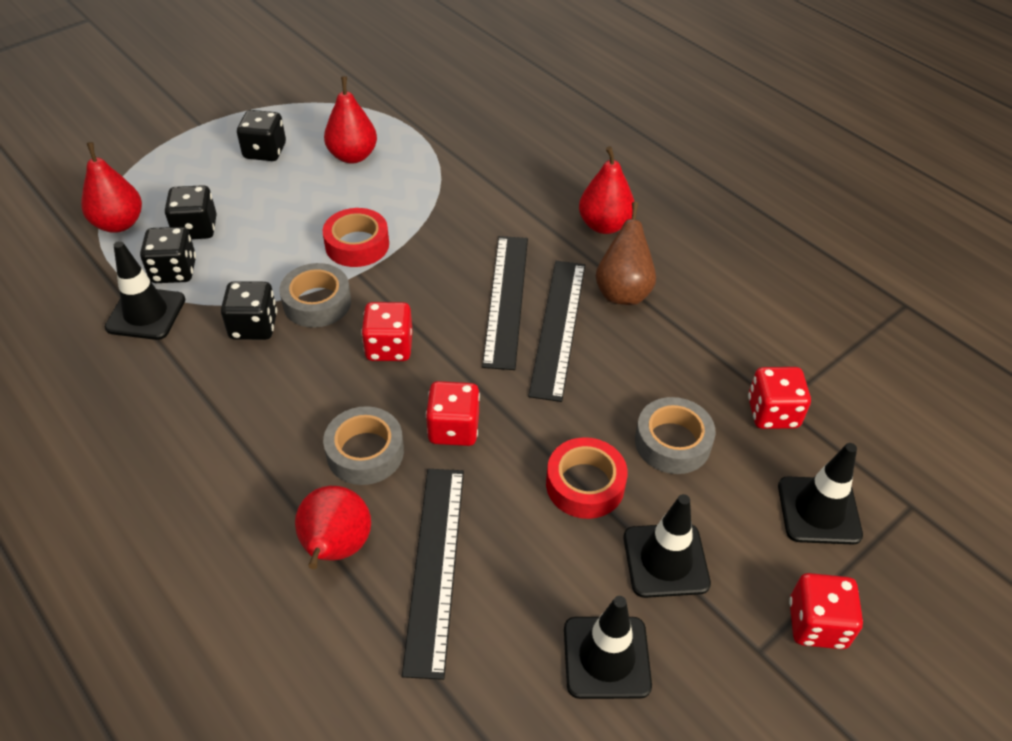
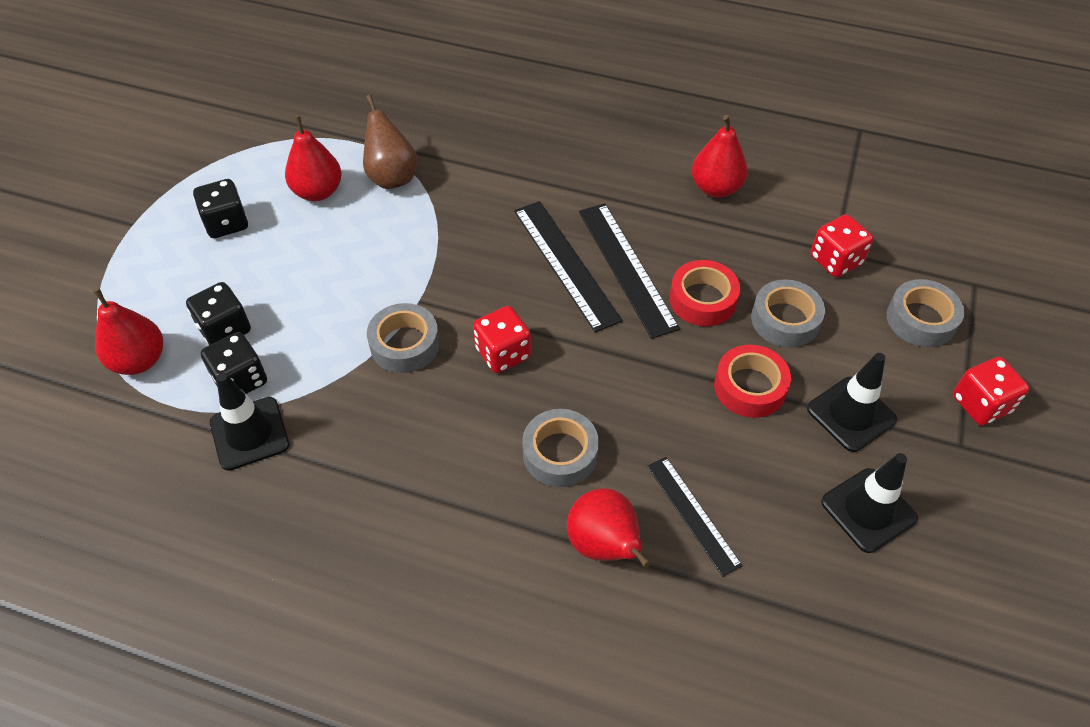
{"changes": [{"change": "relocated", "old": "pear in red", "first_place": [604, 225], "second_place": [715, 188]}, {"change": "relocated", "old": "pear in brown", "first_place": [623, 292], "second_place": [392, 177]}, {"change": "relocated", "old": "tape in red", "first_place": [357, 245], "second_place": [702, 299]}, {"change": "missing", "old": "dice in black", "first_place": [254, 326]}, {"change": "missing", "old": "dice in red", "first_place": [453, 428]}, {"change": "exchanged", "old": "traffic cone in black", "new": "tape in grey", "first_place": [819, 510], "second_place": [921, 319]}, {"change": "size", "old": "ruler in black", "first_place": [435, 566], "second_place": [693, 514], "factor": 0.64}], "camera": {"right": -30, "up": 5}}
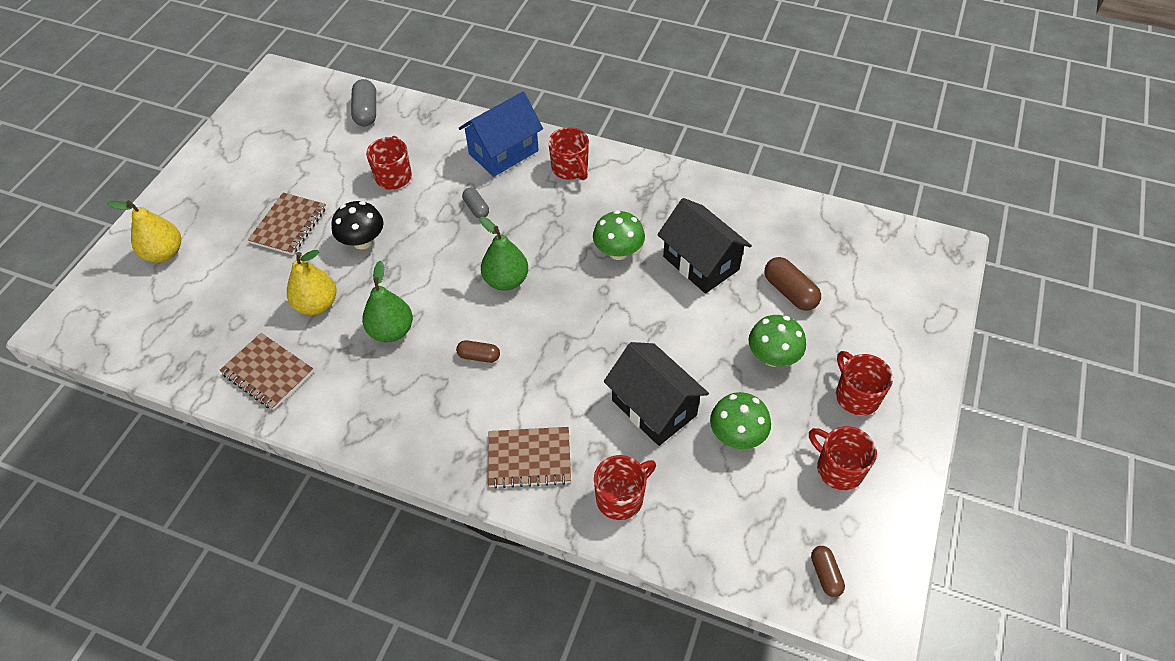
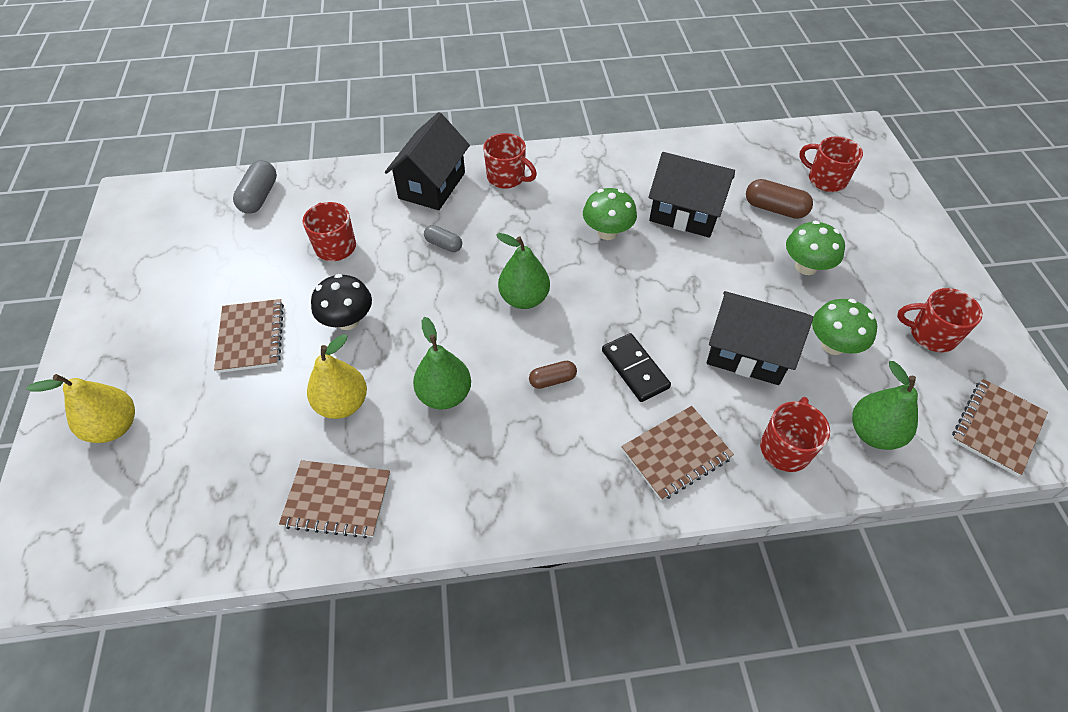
{"changes": [{"change": "spun", "old": "capsule in grey", "first_place": [366, 112], "second_place": [259, 197], "degrees": 45}, {"change": "colour", "old": "house in blue", "new": "house in black", "first_place": [503, 152], "second_place": [432, 185]}, {"change": "relocated", "old": "mug in red", "first_place": [856, 396], "second_place": [825, 179]}, {"change": "exchanged", "old": "capsule in brown", "new": "notebook in brown", "first_place": [825, 574], "second_place": [997, 428]}, {"change": "appeared", "new": "domino in black", "second_place": [635, 369]}, {"change": "appeared", "new": "pear in green", "second_place": [873, 433]}], "camera": {"right": -30, "up": 0}}
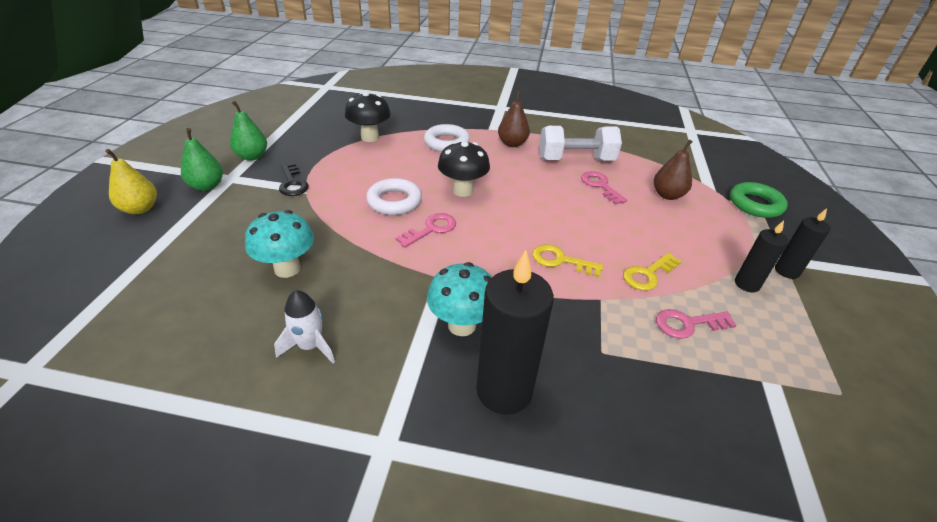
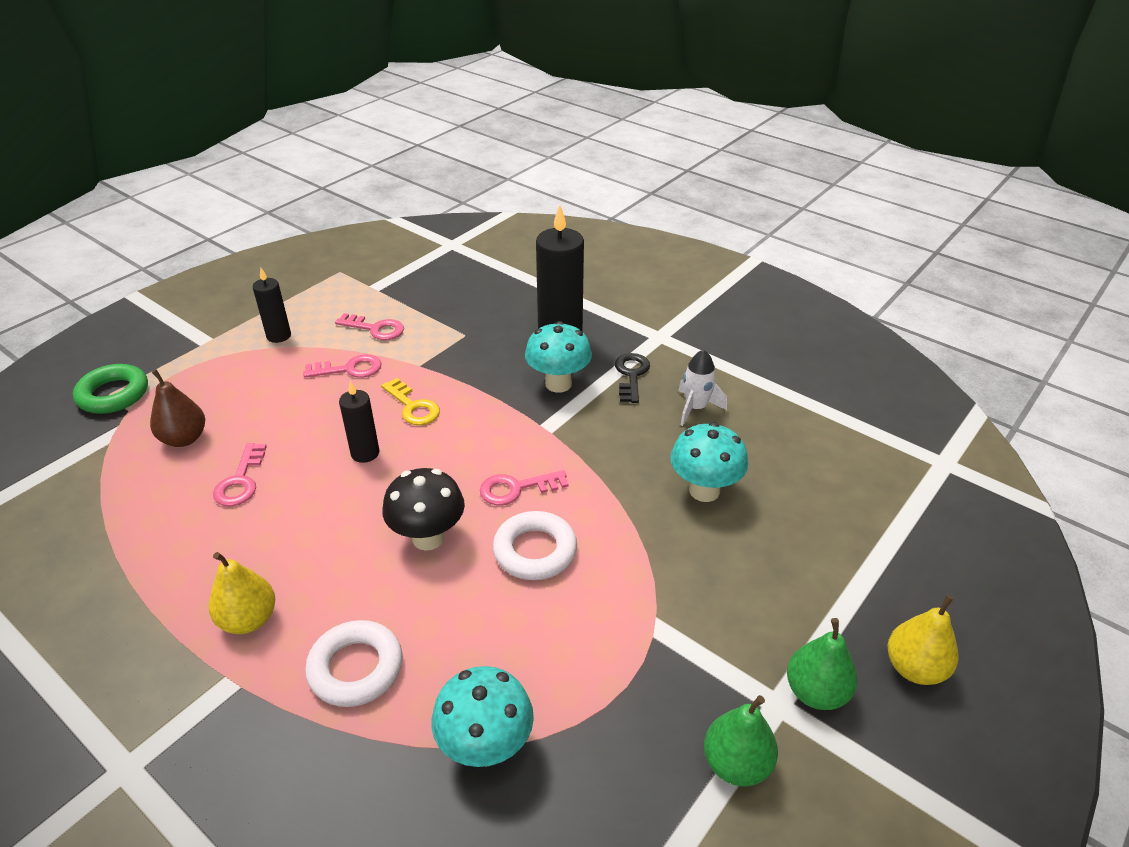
{"changes": [{"change": "colour", "old": "pear in brown", "new": "pear in yellow", "first_place": [512, 144], "second_place": [248, 620]}, {"change": "colour", "old": "mushroom in black", "new": "mushroom in turquoise", "first_place": [370, 137], "second_place": [486, 747]}, {"change": "missing", "old": "dumbbell in white", "first_place": [576, 160]}, {"change": "relocated", "old": "key in black", "first_place": [292, 183], "second_place": [631, 375]}, {"change": "relocated", "old": "candle in black", "first_place": [786, 271], "second_place": [365, 453]}, {"change": "colour", "old": "key in yellow", "new": "key in pink", "first_place": [648, 274], "second_place": [349, 369]}], "camera": {"right": -150, "up": 0}}
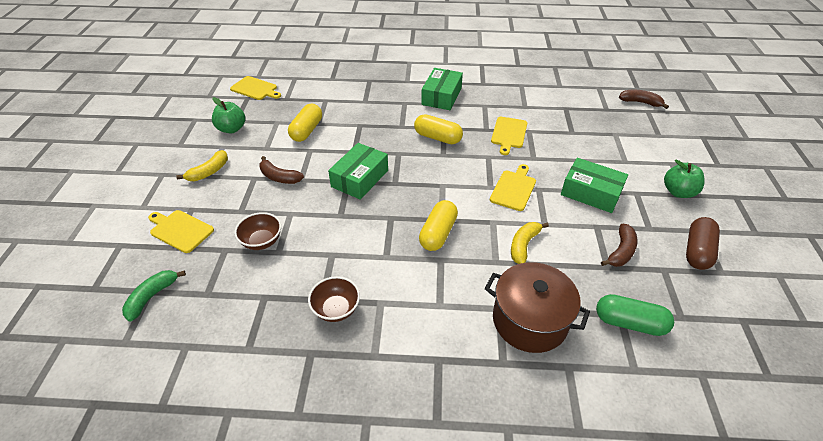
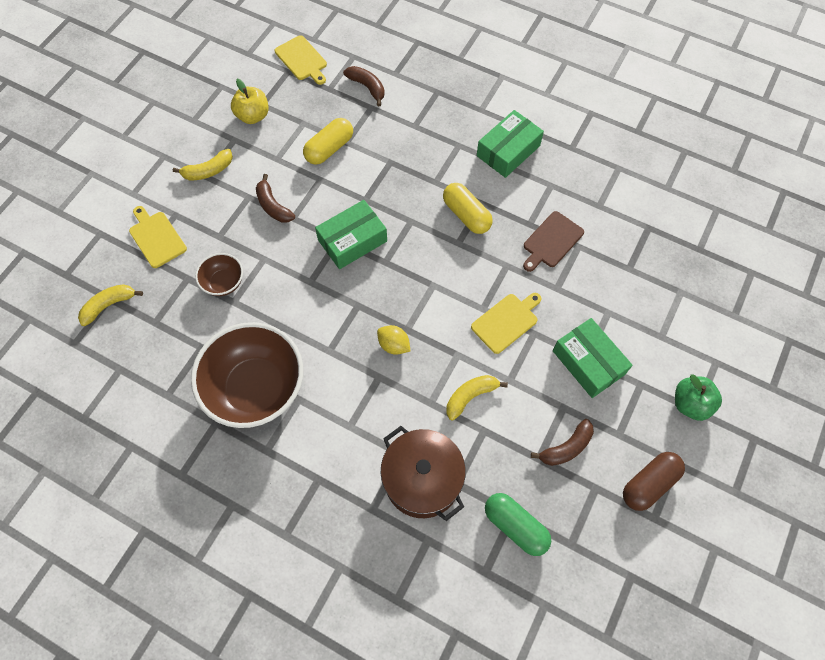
{"changes": [{"change": "relocated", "old": "banana in brown", "first_place": [640, 102], "second_place": [367, 87]}, {"change": "colour", "old": "apple in green", "new": "apple in yellow", "first_place": [232, 129], "second_place": [253, 116]}, {"change": "colour", "old": "cutting board in yellow", "new": "cutting board in brown", "first_place": [509, 134], "second_place": [551, 241]}, {"change": "exchanged", "old": "capsule in yellow", "new": "lemon in yellow", "first_place": [438, 233], "second_place": [394, 345]}, {"change": "colour", "old": "banana in green", "new": "banana in yellow", "first_place": [152, 297], "second_place": [109, 305]}, {"change": "size", "old": "bowl in brown", "first_place": [336, 309], "second_place": [256, 388], "factor": 2.14}], "camera": {"right": 25, "up": 20}}
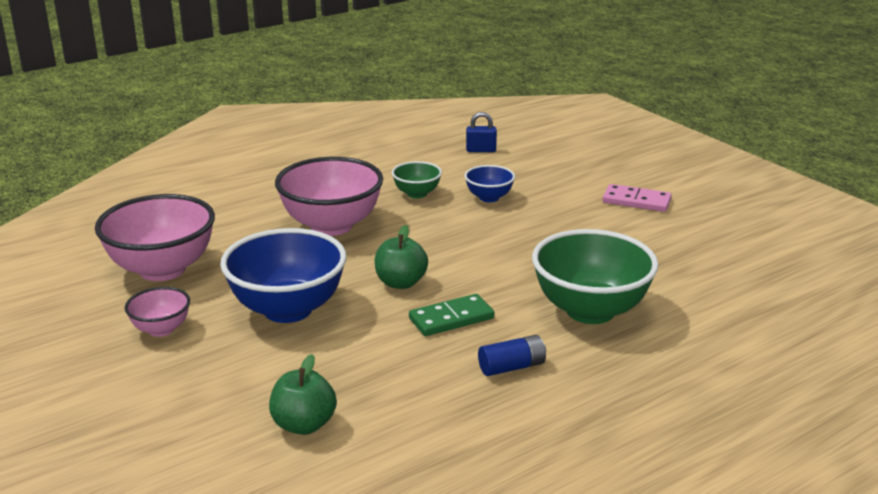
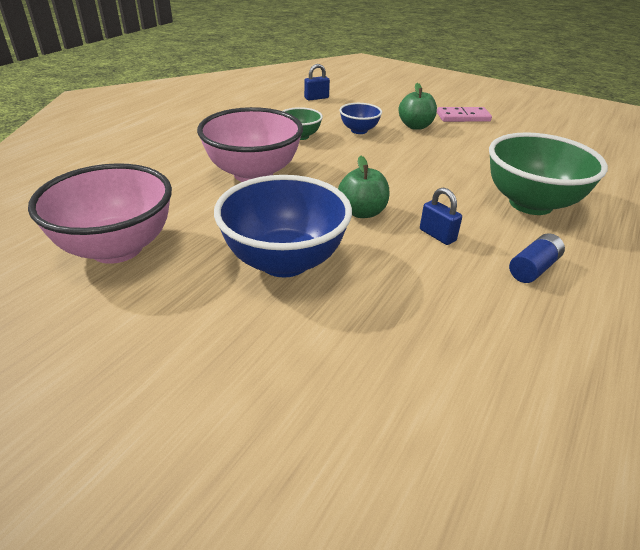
{"changes": [{"change": "missing", "old": "bowl in pink", "first_place": [161, 329]}, {"change": "exchanged", "old": "domino in green", "new": "padlock in blue", "first_place": [451, 319], "second_place": [437, 235]}, {"change": "relocated", "old": "apple in green", "first_place": [304, 425], "second_place": [415, 126]}], "camera": {"right": -25, "up": 10}}
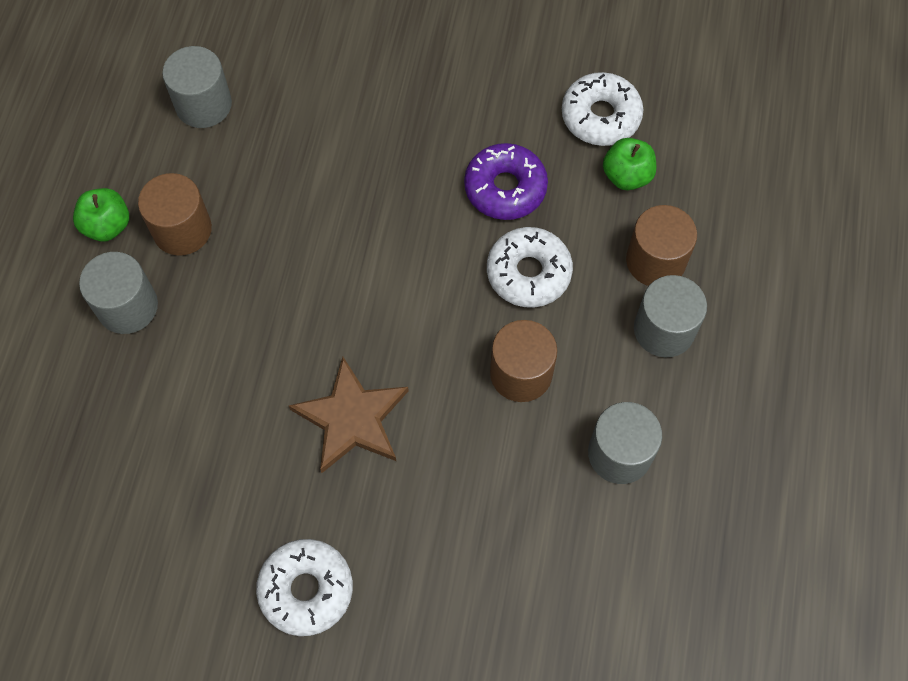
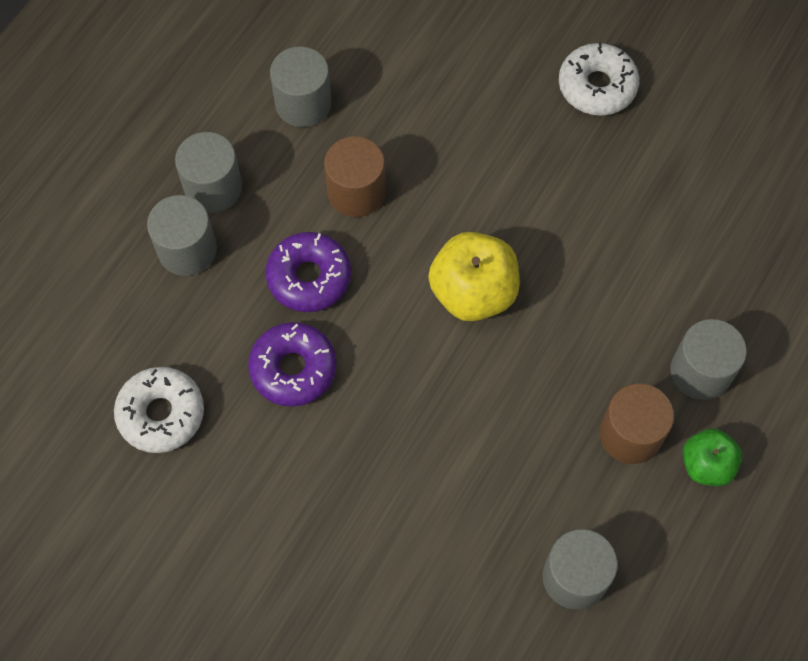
{"changes": [{"change": "missing", "old": "apple in green", "first_place": [627, 176]}, {"change": "colour", "old": "cylinder in brown", "new": "cylinder in grey", "first_place": [655, 261], "second_place": [187, 249]}, {"change": "colour", "old": "donut in white", "new": "donut in purple", "first_place": [528, 273], "second_place": [309, 277]}, {"change": "missing", "old": "star in brown", "first_place": [352, 418]}, {"change": "appeared", "new": "apple in yellow", "second_place": [473, 292]}], "camera": {"right": -160, "up": 0}}
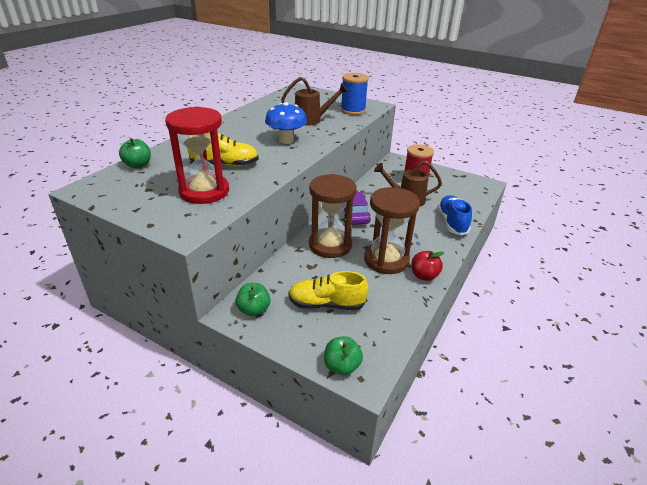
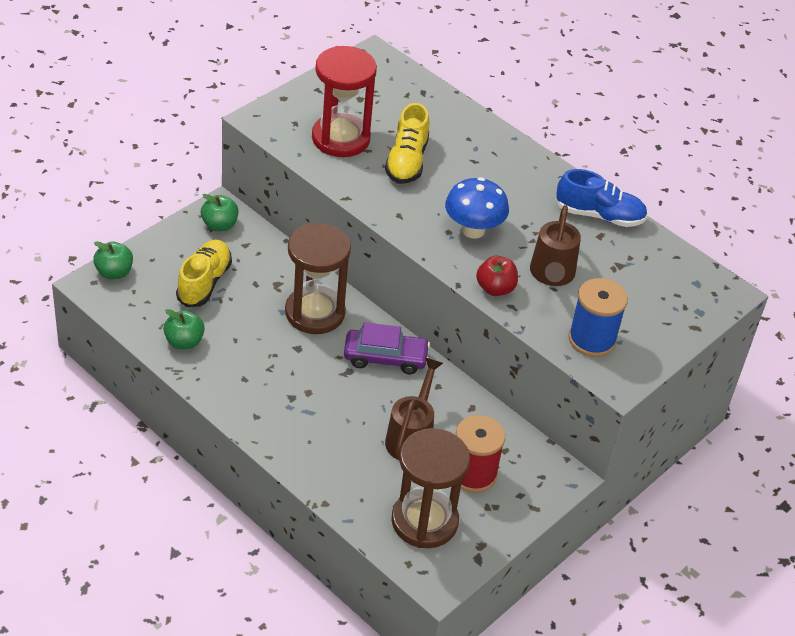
{"changes": [{"change": "relocated", "old": "apple in green", "first_place": [138, 165], "second_place": [184, 342]}, {"change": "relocated", "old": "hourglass in brown", "first_place": [386, 260], "second_place": [424, 521]}, {"change": "relocated", "old": "shoe in blue", "first_place": [452, 222], "second_place": [599, 215]}, {"change": "relocated", "old": "apple in red", "first_place": [424, 276], "second_place": [495, 288]}], "camera": {"right": 100, "up": 10}}
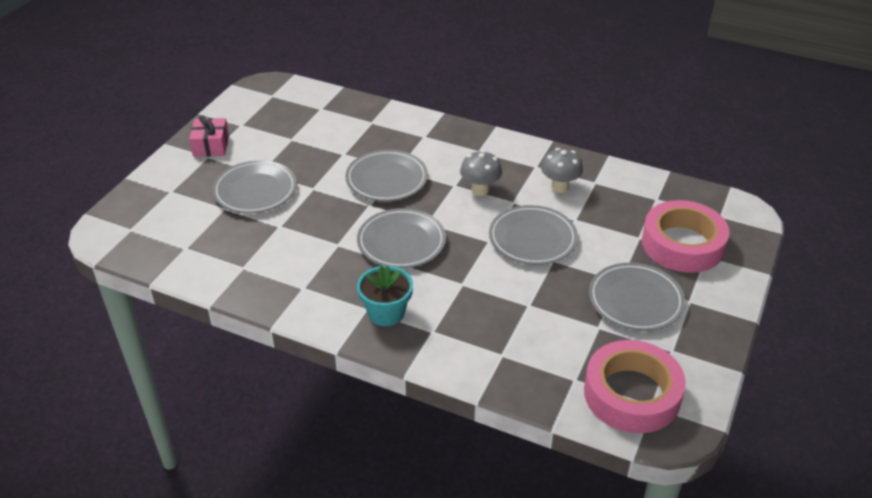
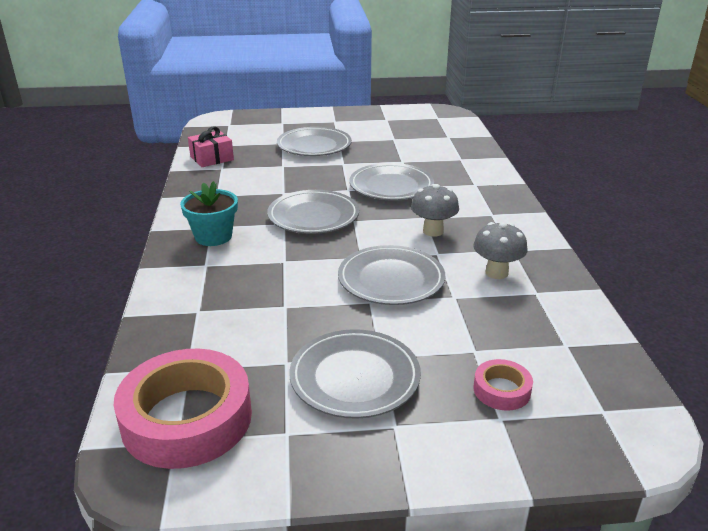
{"changes": [{"change": "relocated", "old": "gift in pink", "first_place": [211, 146], "second_place": [212, 158]}, {"change": "size", "old": "tape in pink", "first_place": [682, 244], "second_place": [501, 390], "factor": 0.46}], "camera": {"right": 60, "up": -10}}
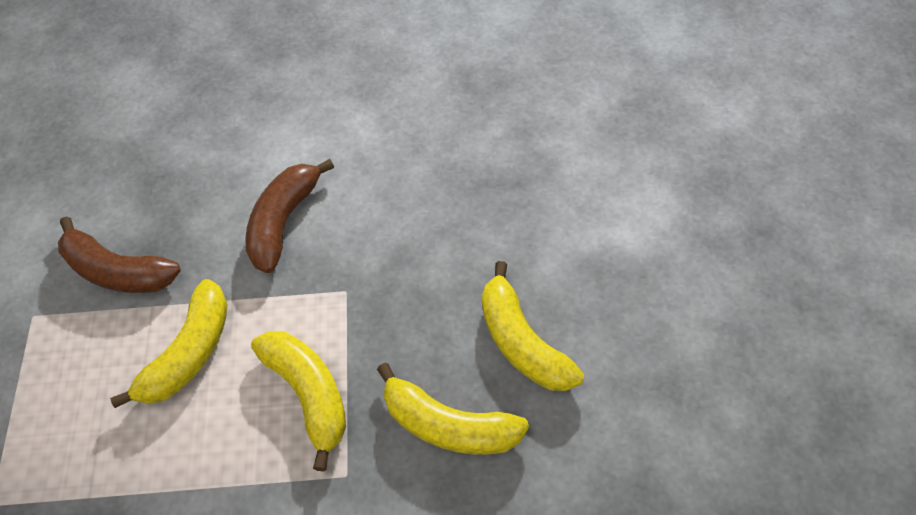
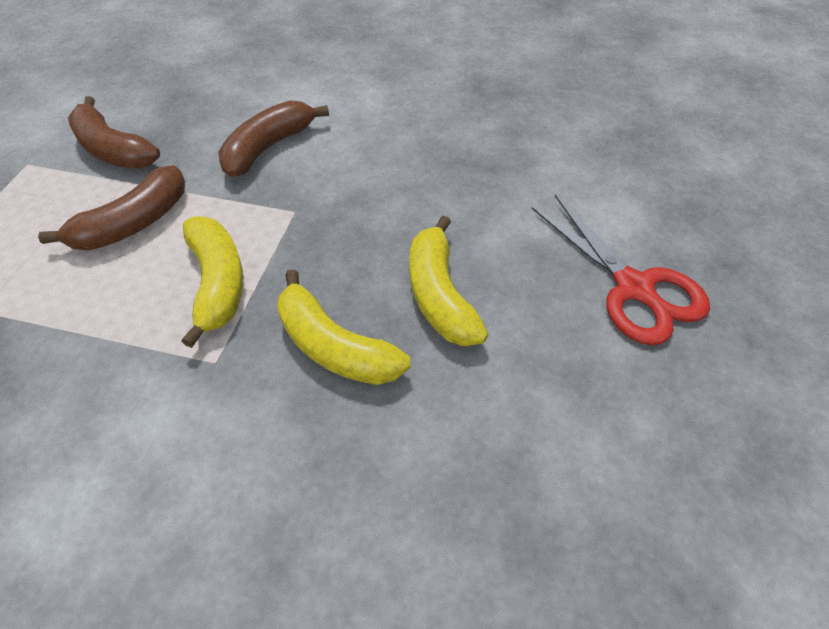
{"changes": [{"change": "colour", "old": "banana in yellow", "new": "banana in brown", "first_place": [189, 353], "second_place": [133, 223]}, {"change": "appeared", "new": "scissors in red", "second_place": [633, 288]}], "camera": {"right": 15, "up": -5}}
